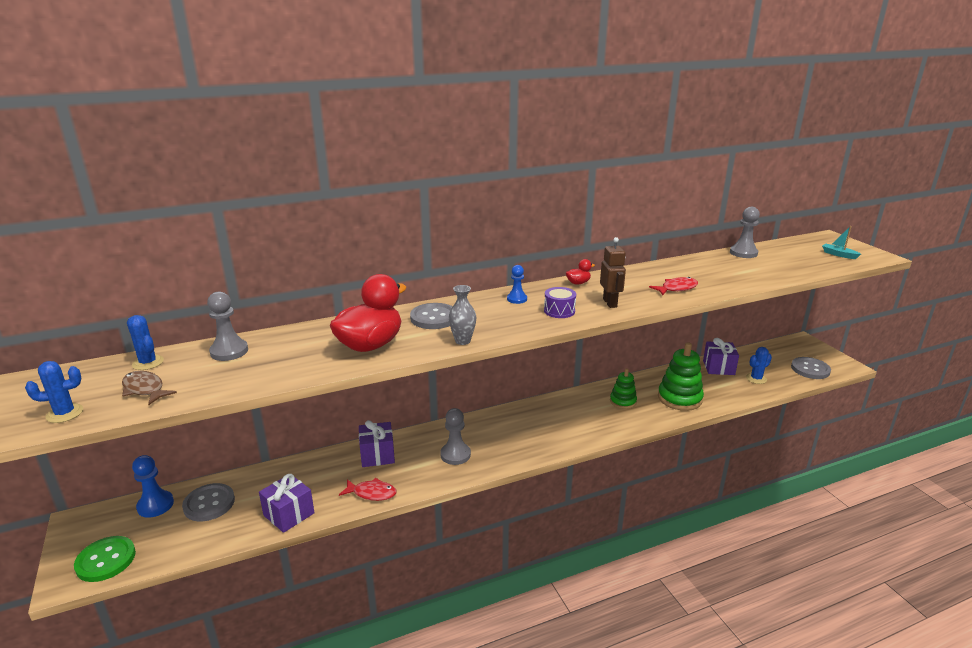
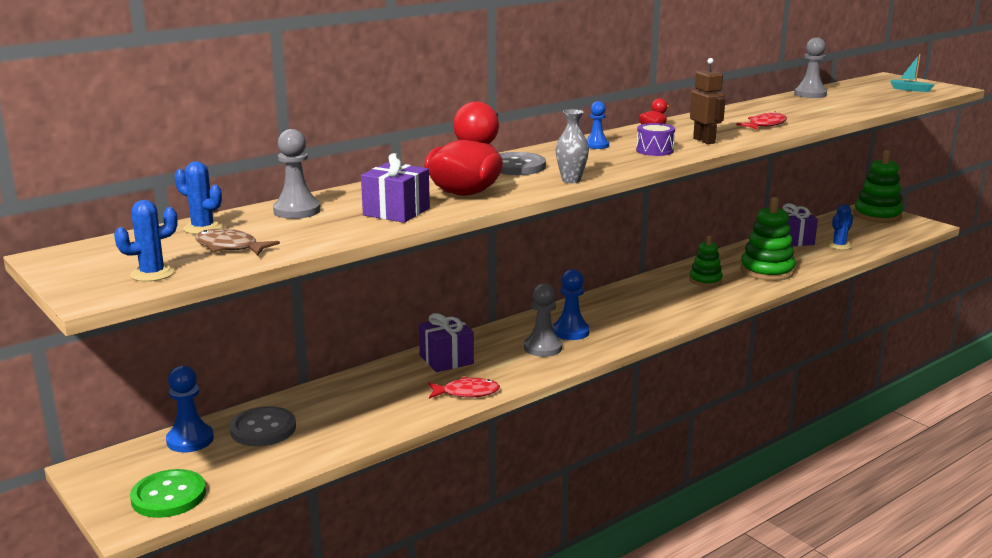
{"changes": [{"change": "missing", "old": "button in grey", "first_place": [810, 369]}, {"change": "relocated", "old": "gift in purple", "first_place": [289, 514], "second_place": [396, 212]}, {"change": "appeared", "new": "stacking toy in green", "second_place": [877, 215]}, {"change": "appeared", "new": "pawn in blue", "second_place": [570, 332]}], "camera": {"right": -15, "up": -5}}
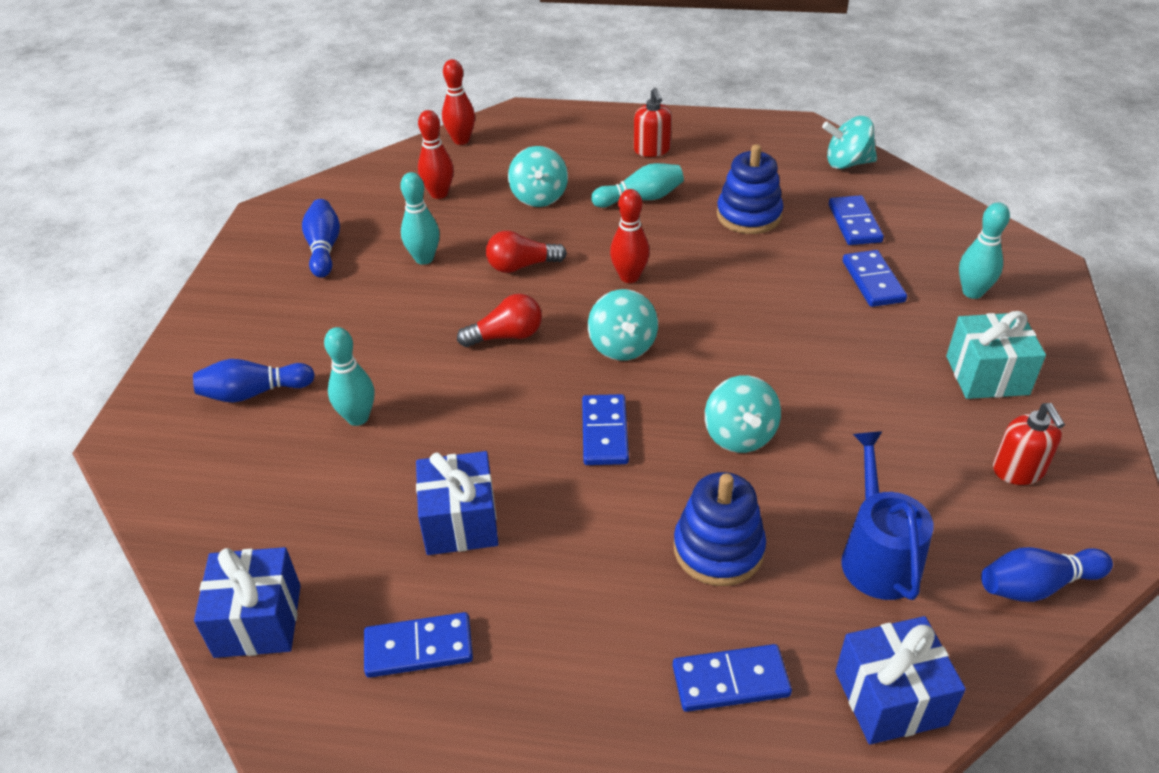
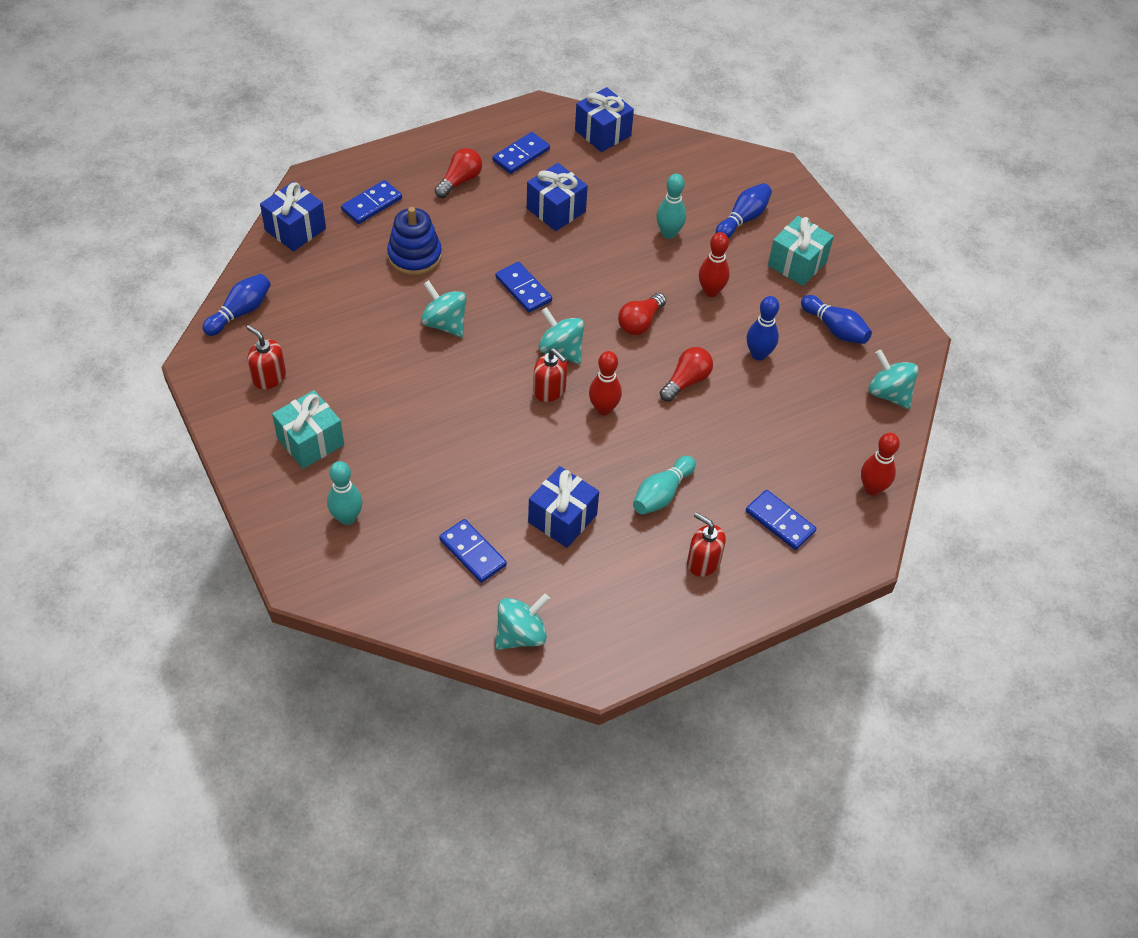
{"changes": [{"change": "relocated", "old": "bowling pin in red", "first_place": [439, 194], "second_place": [711, 291]}, {"change": "exchanged", "old": "stacking toy in blue", "new": "gift in blue", "first_place": [749, 215], "second_place": [562, 518]}, {"change": "relocated", "old": "spinning top in turquoise", "first_place": [539, 197], "second_place": [888, 393]}, {"change": "colour", "old": "bowling pin in turquoise", "new": "bowling pin in blue", "first_place": [424, 259], "second_place": [758, 354]}, {"change": "relocated", "old": "domino in blue", "first_place": [873, 281], "second_place": [780, 521]}, {"change": "missing", "old": "watering can in blue", "first_place": [877, 556]}, {"change": "appeared", "new": "light bulb in red", "second_place": [460, 181]}, {"change": "appeared", "new": "gift in turquoise", "second_place": [797, 263]}, {"change": "appeared", "new": "soap dispenser in red", "second_place": [549, 390]}], "camera": {"right": 140, "up": 10}}
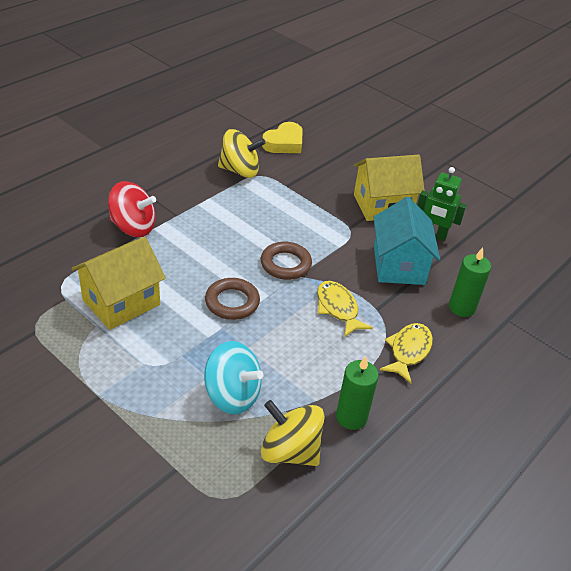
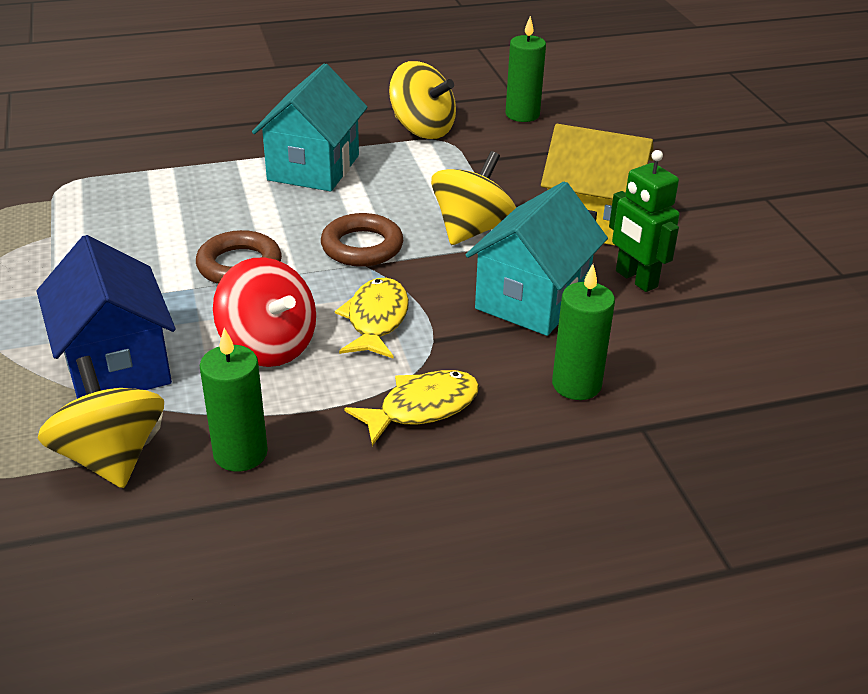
{"changes": [{"change": "exchanged", "old": "heart in yellow", "new": "candle in green", "first_place": [284, 143], "second_place": [522, 114]}, {"change": "relocated", "old": "spinning top in red", "first_place": [133, 227], "second_place": [268, 346]}, {"change": "missing", "old": "house in yellow", "first_place": [121, 302]}, {"change": "exchanged", "old": "spinning top in turquoise", "new": "house in blue", "first_place": [232, 395], "second_place": [116, 365]}, {"change": "appeared", "new": "house in turquoise", "second_place": [313, 167]}, {"change": "appeared", "new": "spinning top in yellow", "second_place": [472, 230]}], "camera": {"right": 35, "up": -5}}
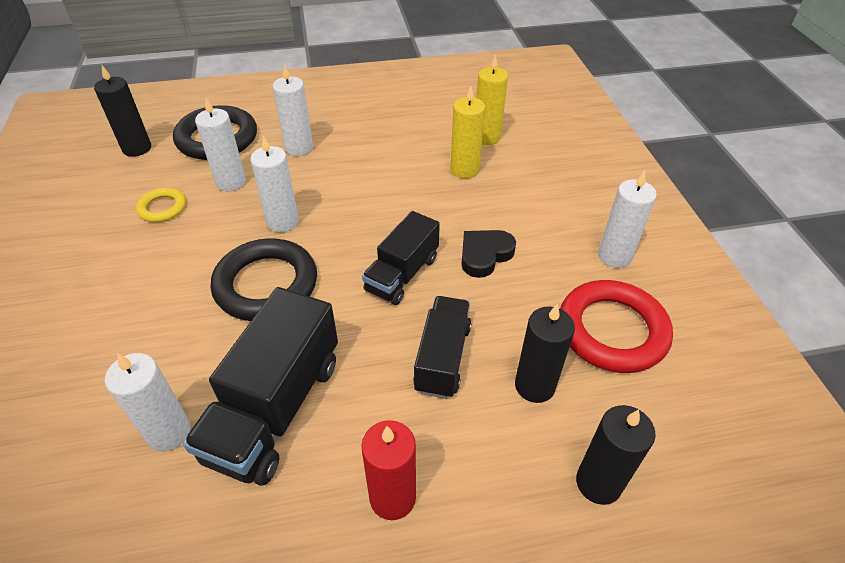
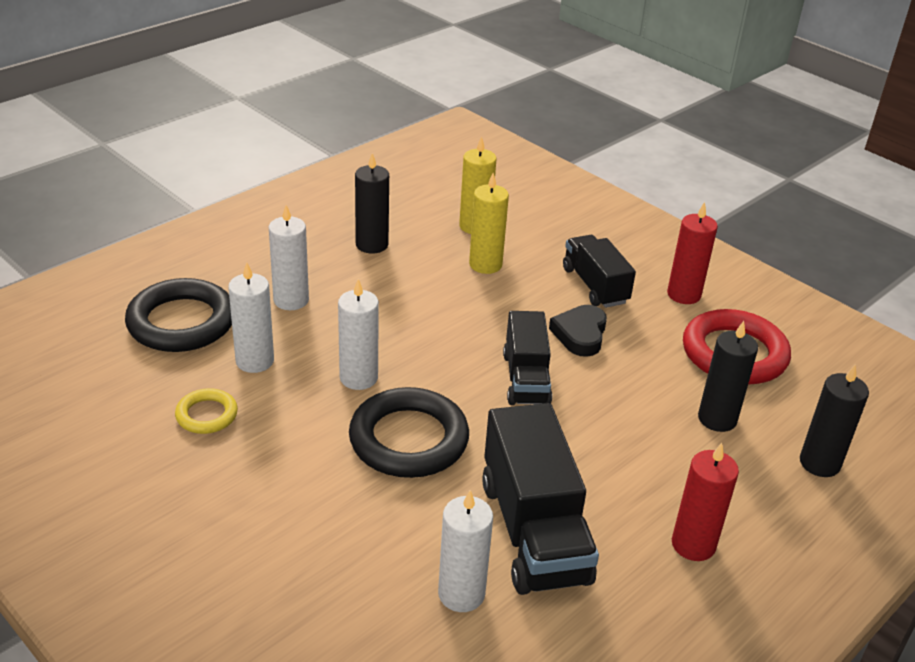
{"changes": [{"change": "relocated", "old": "candle in black", "first_place": [137, 148], "second_place": [372, 245]}, {"change": "colour", "old": "candle in white", "new": "candle in red", "first_place": [614, 256], "second_place": [684, 294]}, {"change": "relocated", "old": "truck in black", "first_place": [442, 358], "second_place": [595, 286]}], "camera": {"right": -35, "up": -10}}
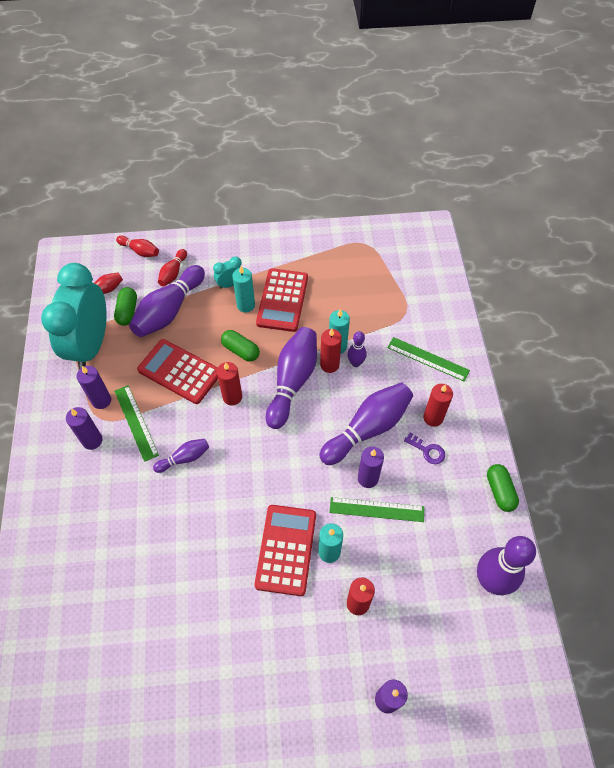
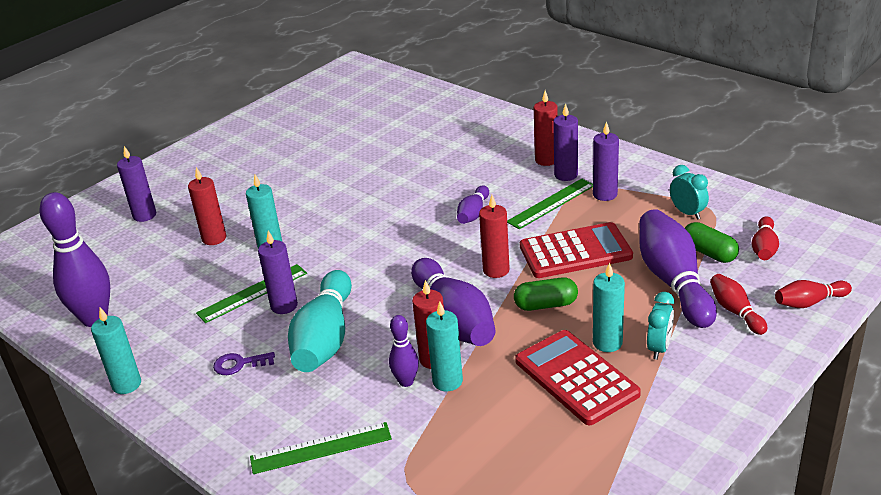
{"changes": [{"change": "size", "old": "clock in turquoise", "first_place": [91, 345], "second_place": [687, 213], "factor": 0.4}, {"change": "colour", "old": "bowling pin in purple", "new": "bowling pin in turquoise", "first_place": [368, 429], "second_place": [325, 338]}, {"change": "relocated", "old": "candle in red", "first_place": [433, 418], "second_place": [546, 160]}, {"change": "spun", "old": "ruler in green", "first_place": [136, 422], "second_place": [551, 203], "degrees": -60}, {"change": "exchanged", "old": "capsule in green", "new": "candle in turquoise", "first_place": [500, 491], "second_place": [126, 384]}, {"change": "missing", "old": "calculator in red", "first_place": [286, 549]}], "camera": {"right": 140, "up": -25}}
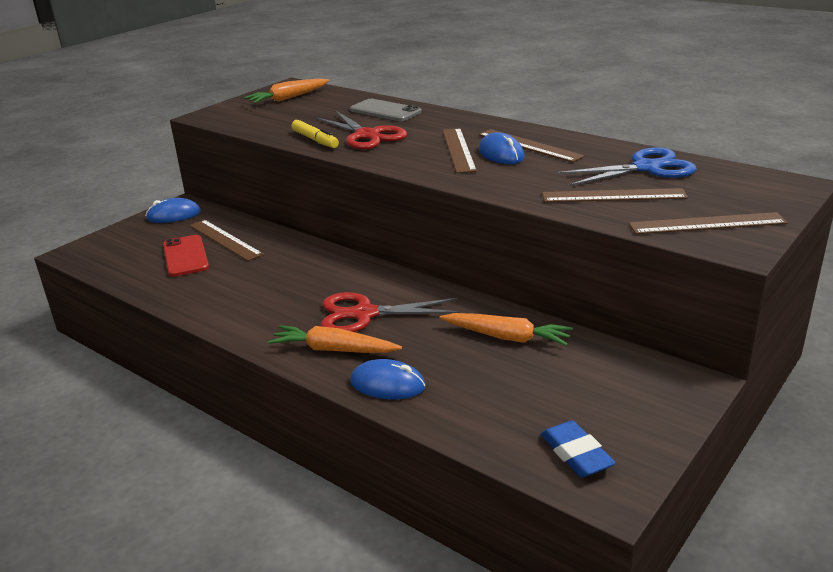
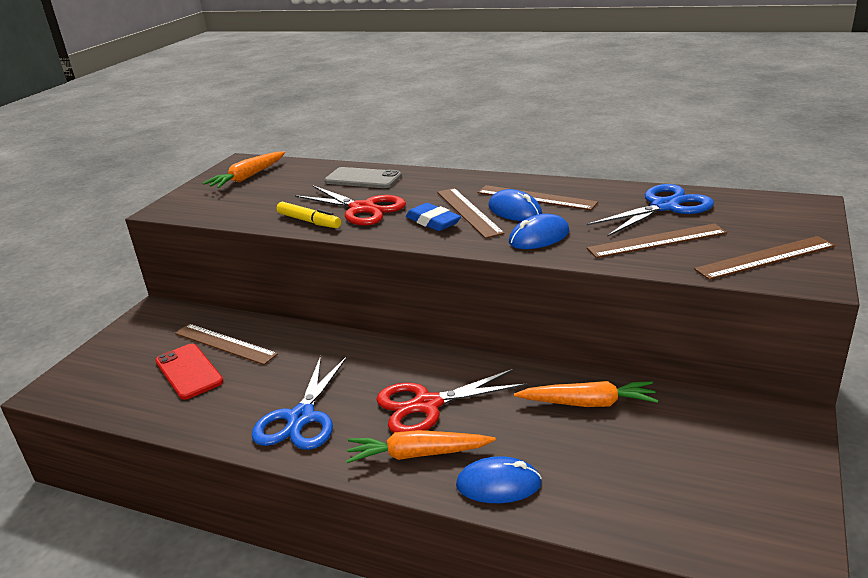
{"changes": [{"change": "relocated", "old": "mouse in blue", "first_place": [174, 215], "second_place": [539, 237]}, {"change": "relocated", "old": "eraser in blue", "first_place": [576, 454], "second_place": [433, 222]}, {"change": "appeared", "new": "scissors in blue", "second_place": [301, 418]}], "camera": {"right": -15, "up": 0}}
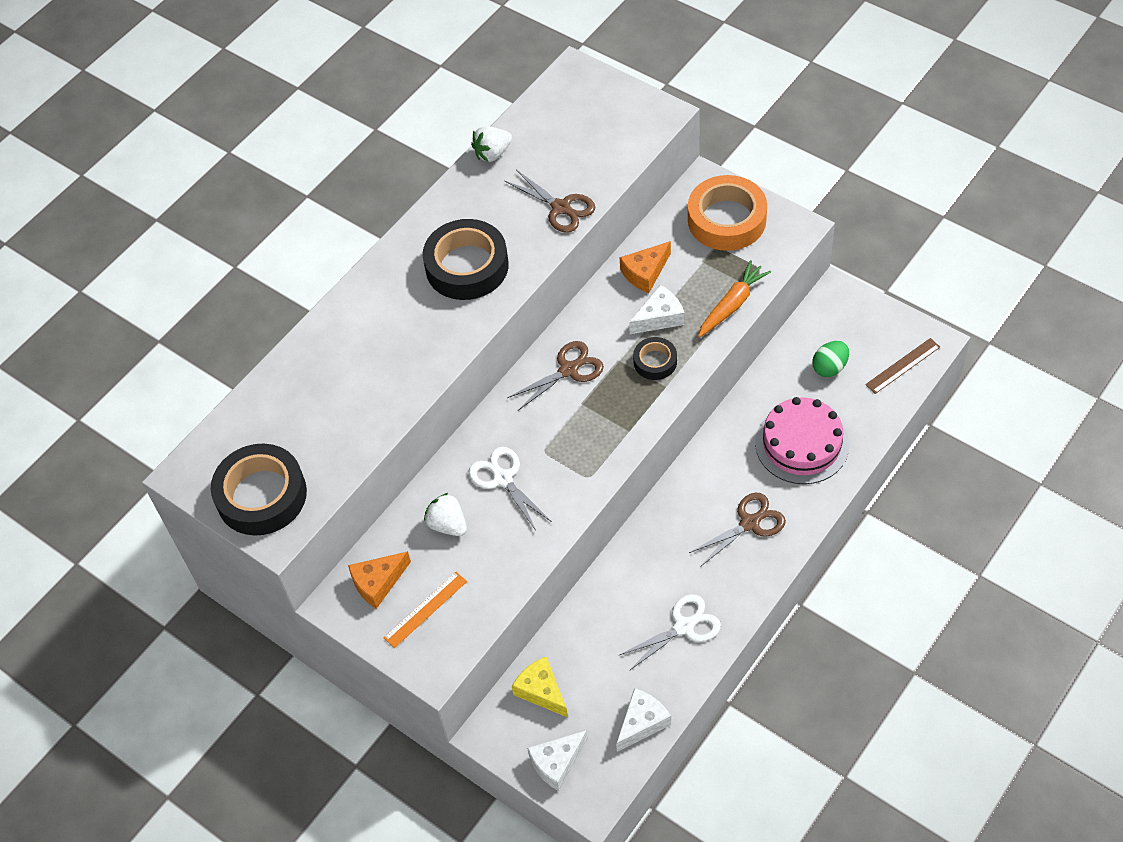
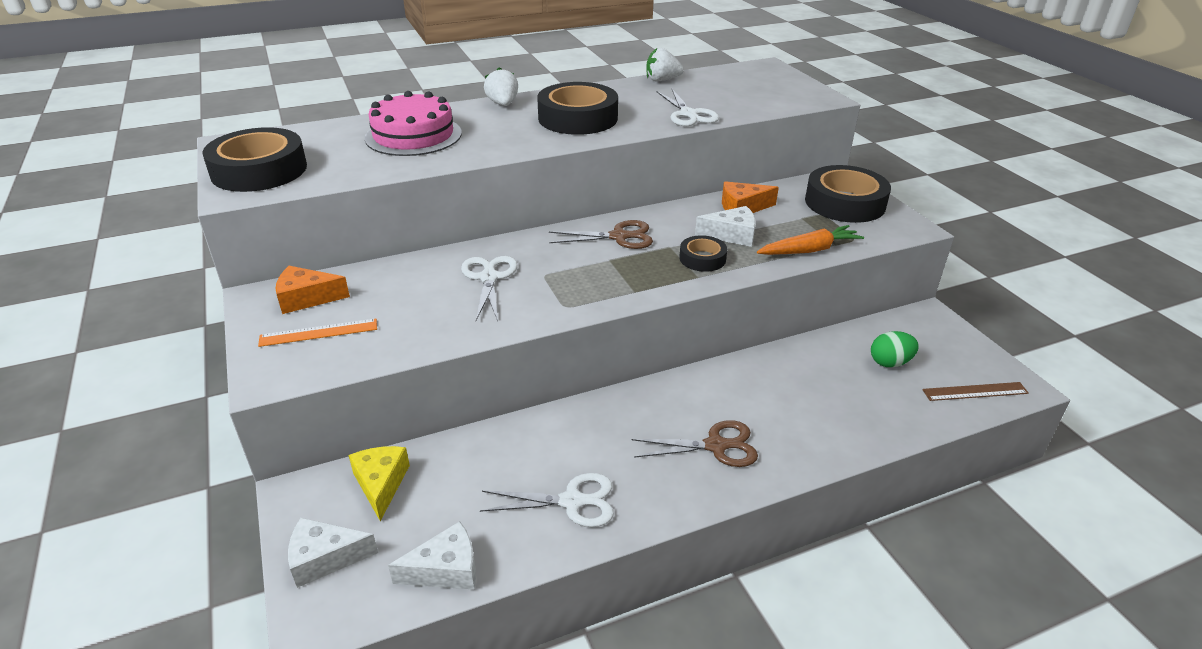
{"changes": [{"change": "colour", "old": "scissors in brown", "new": "scissors in white", "first_place": [561, 208], "second_place": [688, 114]}, {"change": "colour", "old": "tape in orange", "new": "tape in black", "first_place": [727, 219], "second_place": [845, 203]}, {"change": "relocated", "old": "cake in pink", "first_place": [802, 444], "second_place": [413, 135]}, {"change": "relocated", "old": "strawberry in white", "first_place": [448, 524], "second_place": [503, 104]}], "camera": {"right": 25, "up": -20}}
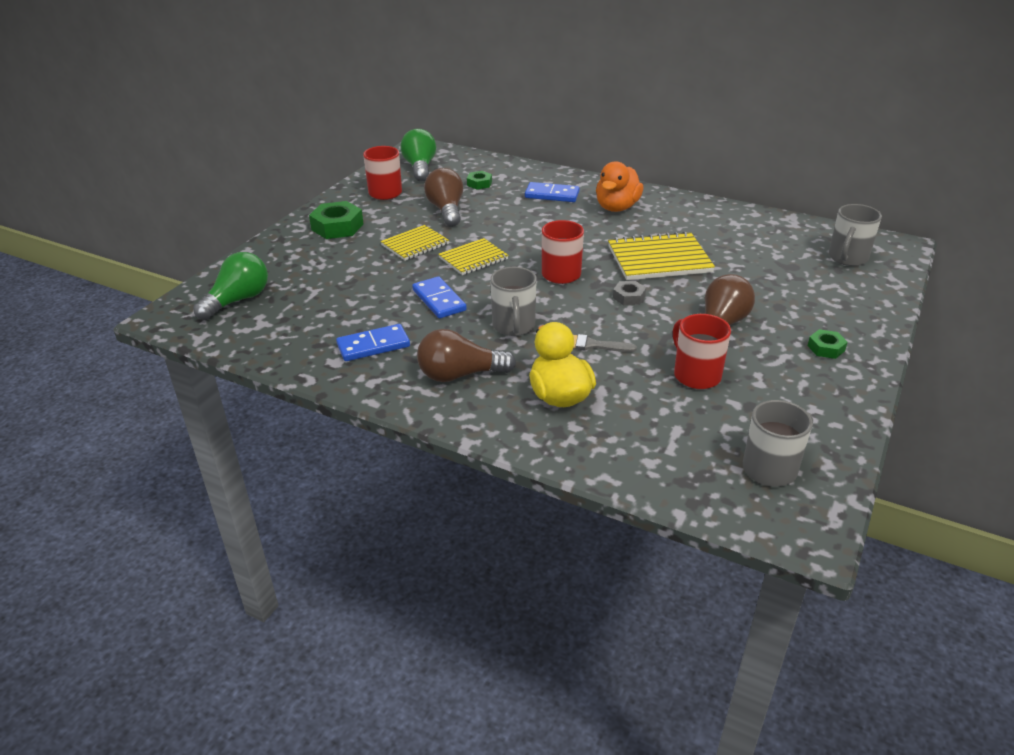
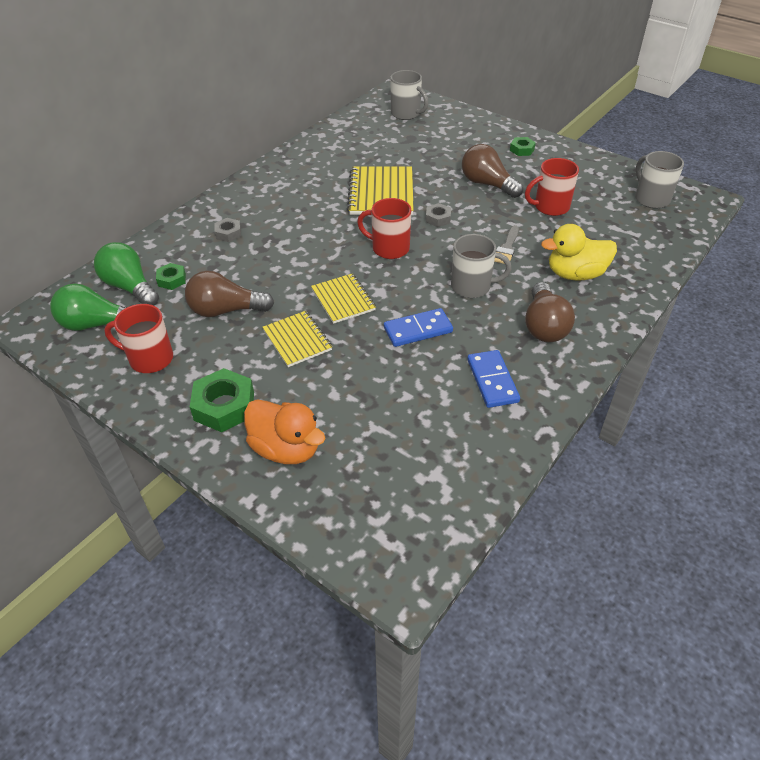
{"changes": [{"change": "relocated", "old": "duck in orange", "first_place": [617, 207], "second_place": [286, 449]}, {"change": "exchanged", "old": "domino in blue", "new": "nut in grey", "first_place": [552, 195], "second_place": [228, 233]}, {"change": "relocated", "old": "light bulb in green", "first_place": [238, 300], "second_place": [130, 287]}], "camera": {"right": -80, "up": 10}}
